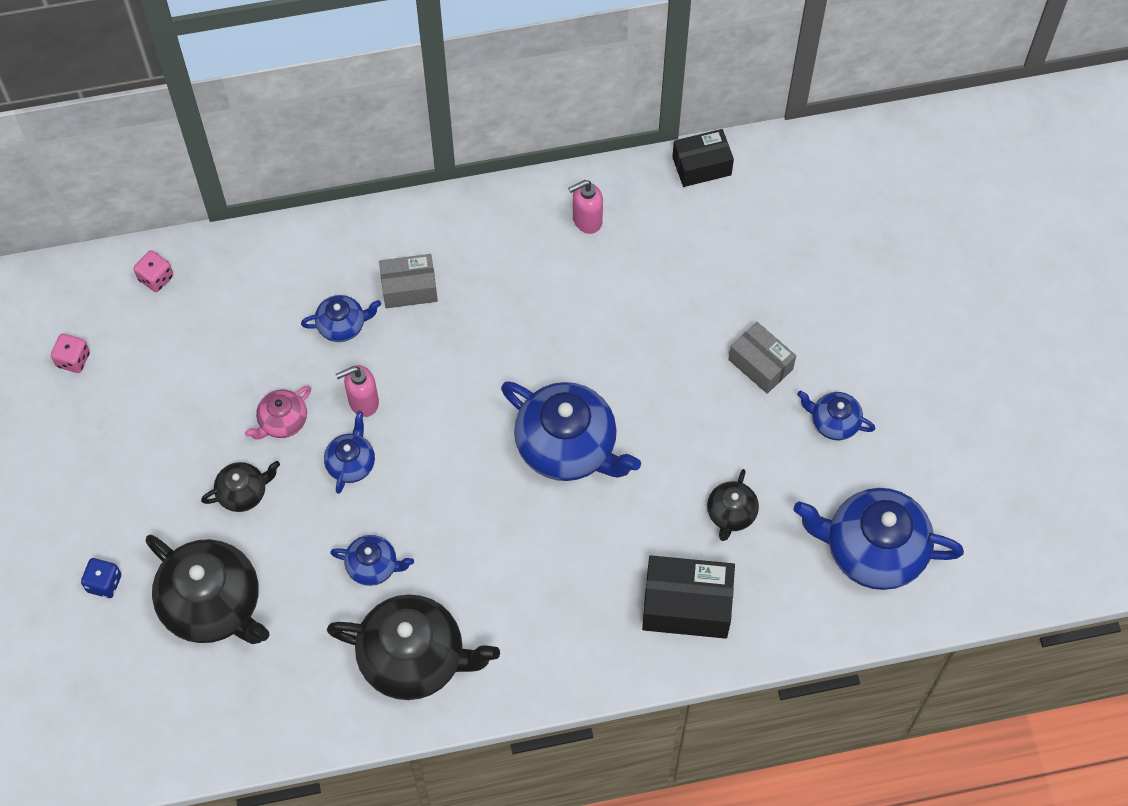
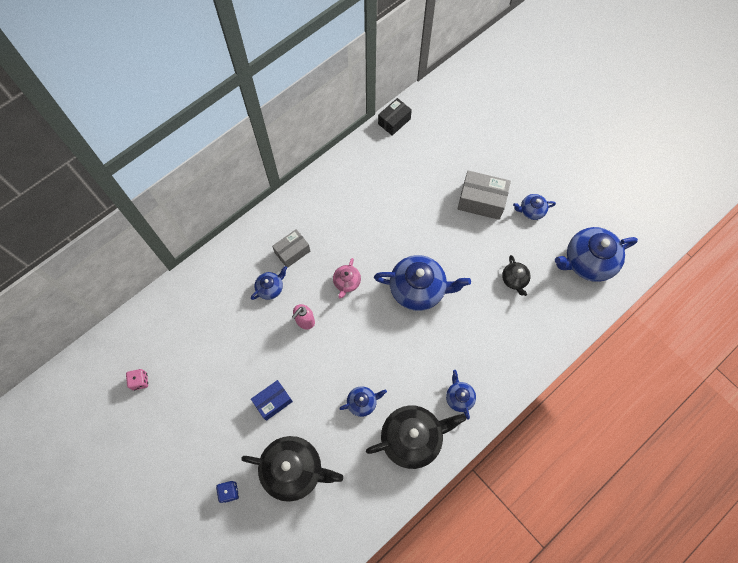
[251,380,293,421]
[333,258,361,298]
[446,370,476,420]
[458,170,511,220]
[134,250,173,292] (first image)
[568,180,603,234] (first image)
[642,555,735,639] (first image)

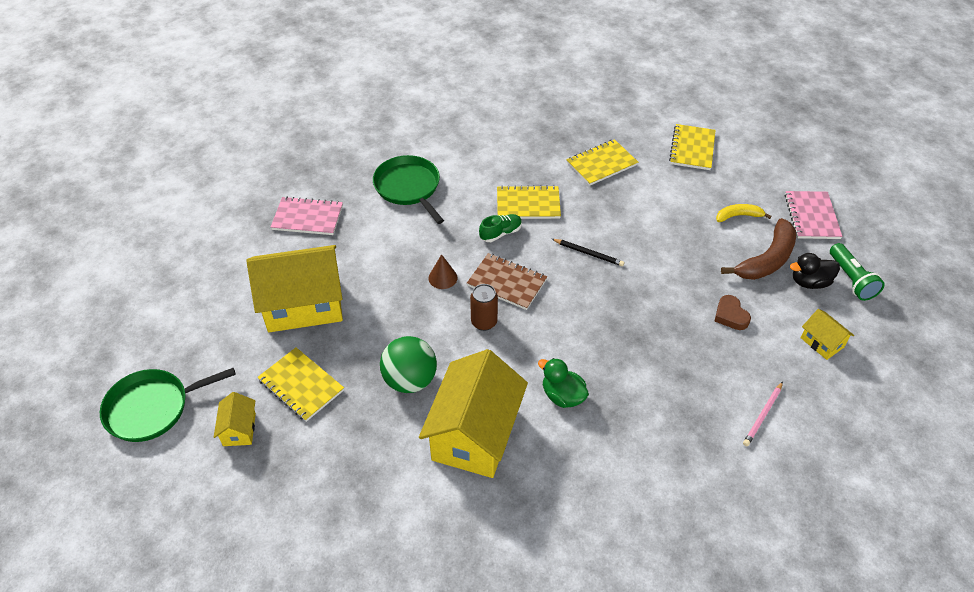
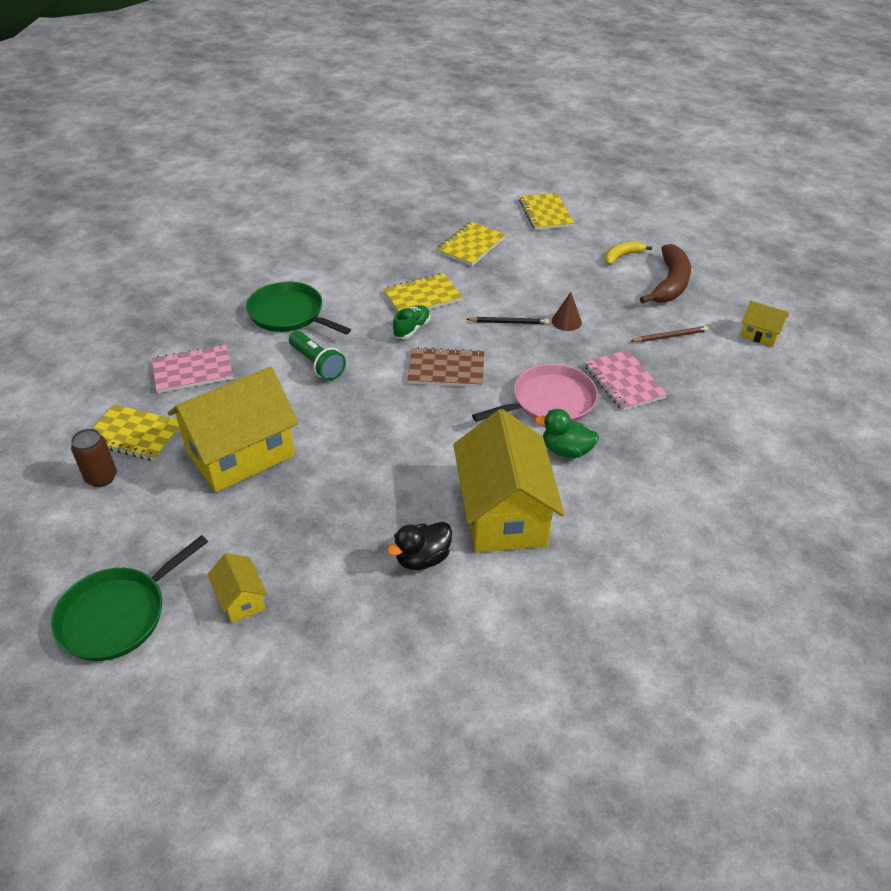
[71,428,117,487]
[93,404,180,461]
[289,331,346,381]
[387,522,452,570]
[472,364,598,422]
[552,292,582,331]
[585,350,668,411]
[631,326,708,342]
[380,336,437,393] (first image)
[743,382,783,446] (first image)

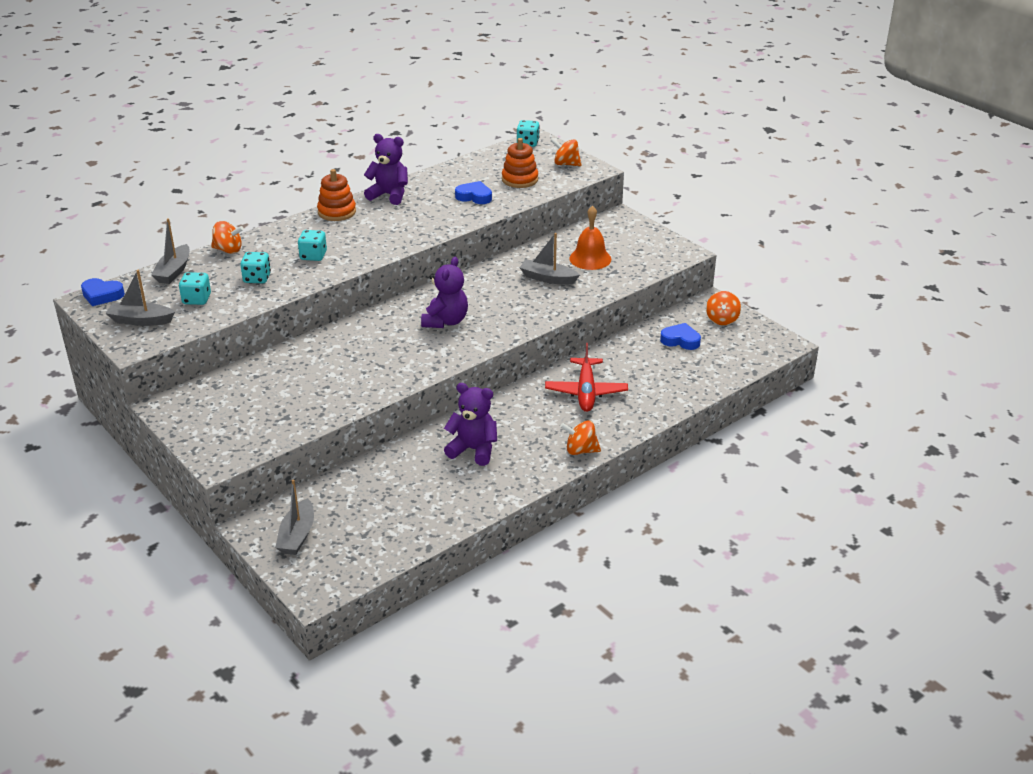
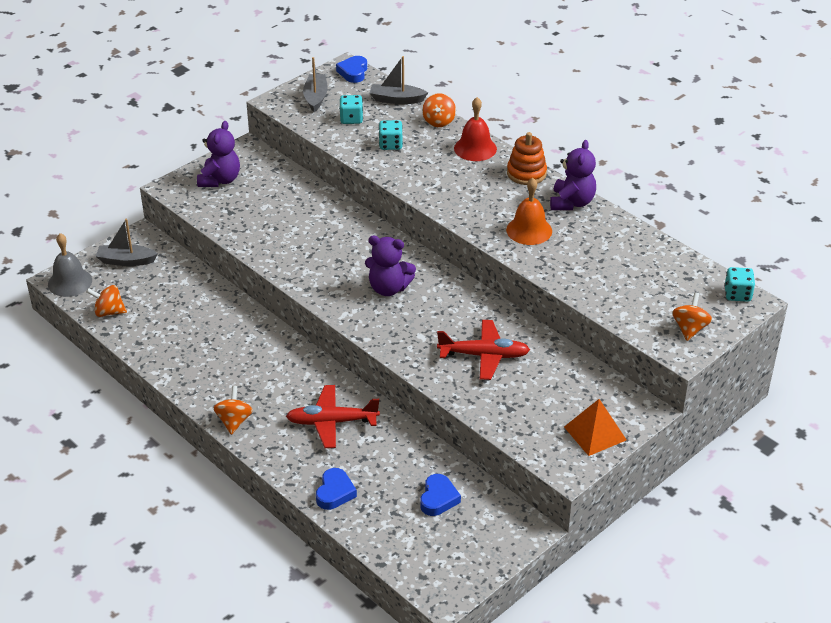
[48,233,92,297]
[86,285,127,317]
[197,121,240,187]
[316,468,357,510]
[437,320,530,380]
[454,97,497,161]
[506,178,552,245]
[564,399,626,456]
[298,230,327,261] (first image)
[502,138,538,188] (first image)

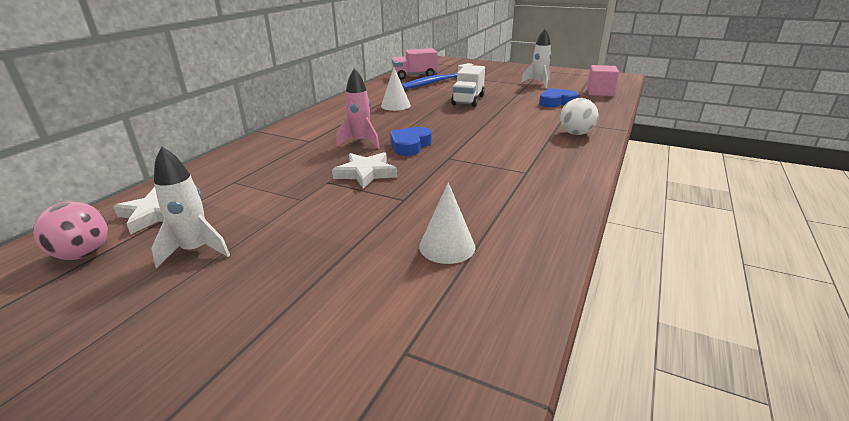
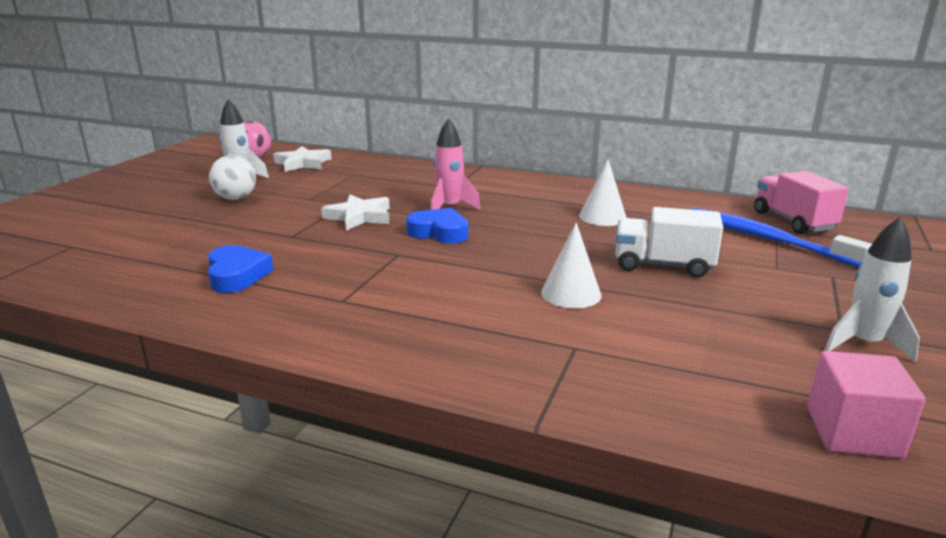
[208,245,273,293]
[209,155,256,200]
[541,223,602,308]

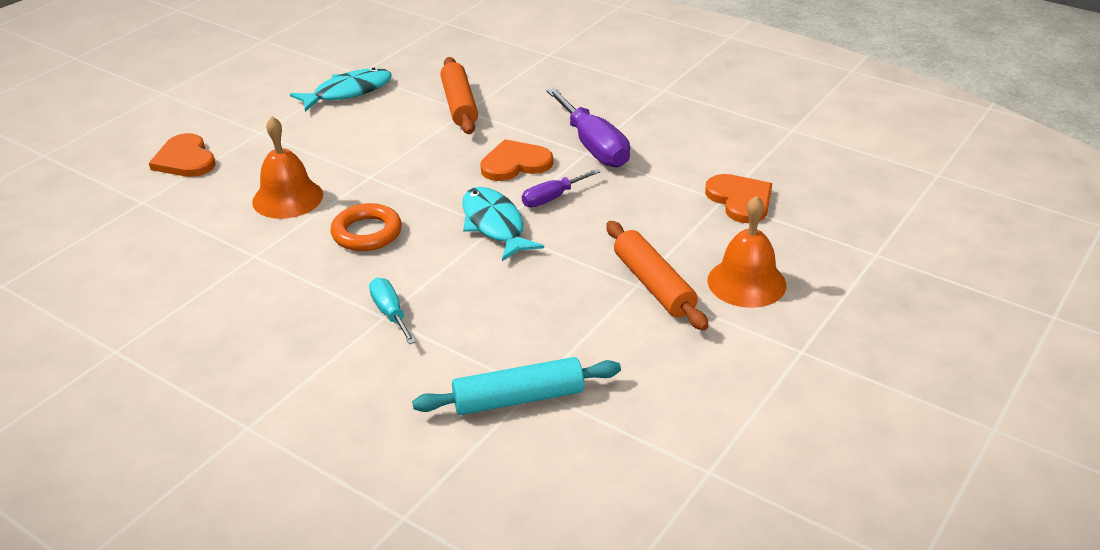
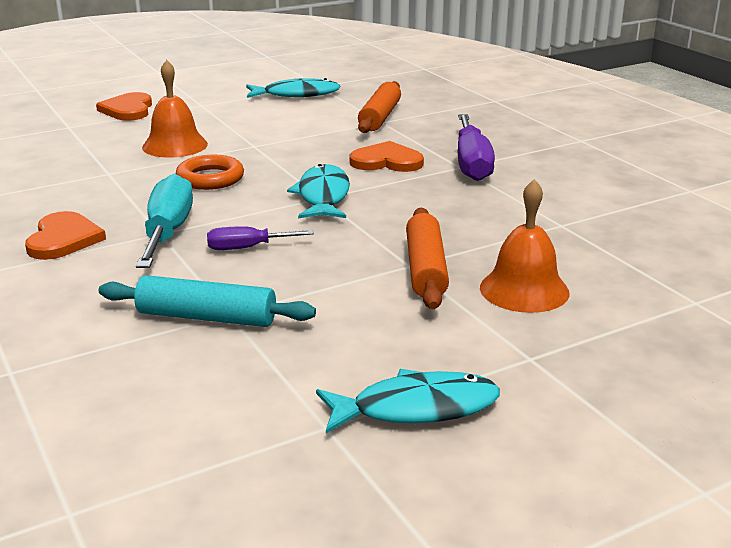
[25,211,106,260]
[136,174,193,268]
[207,226,314,250]
[316,369,500,433]

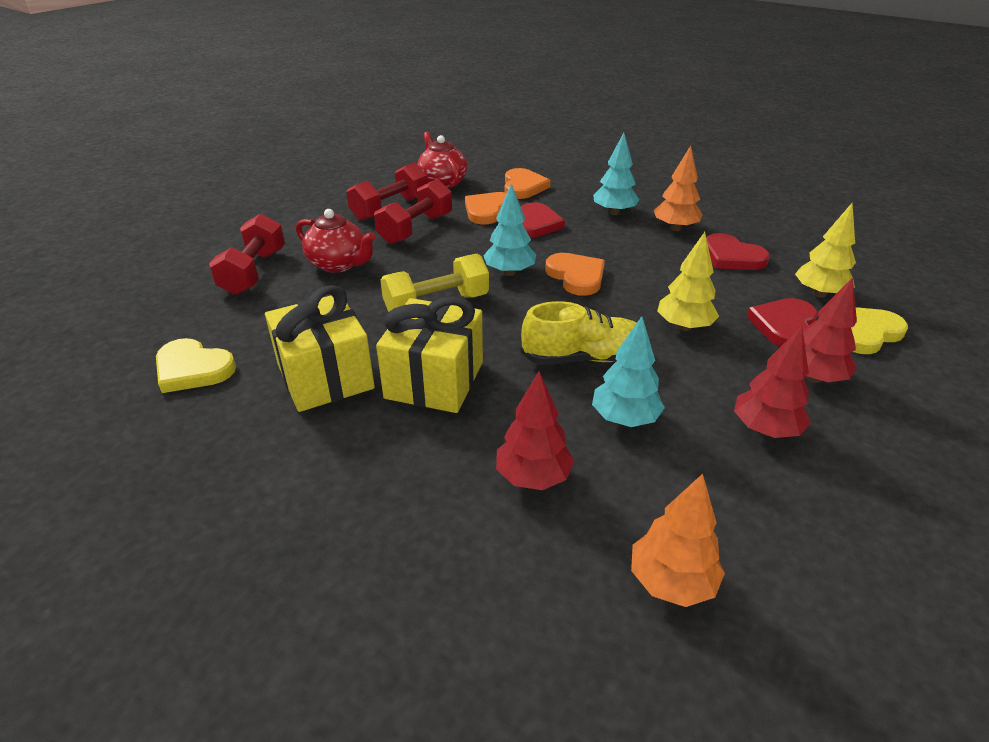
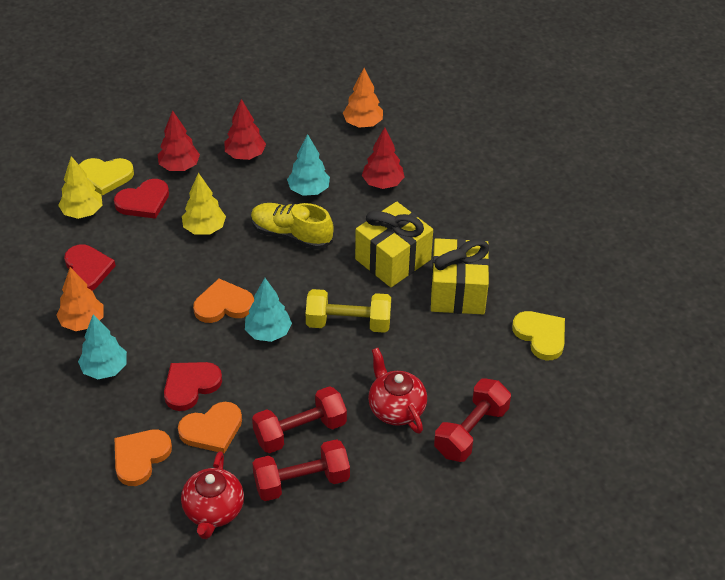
[193,279,254,323]

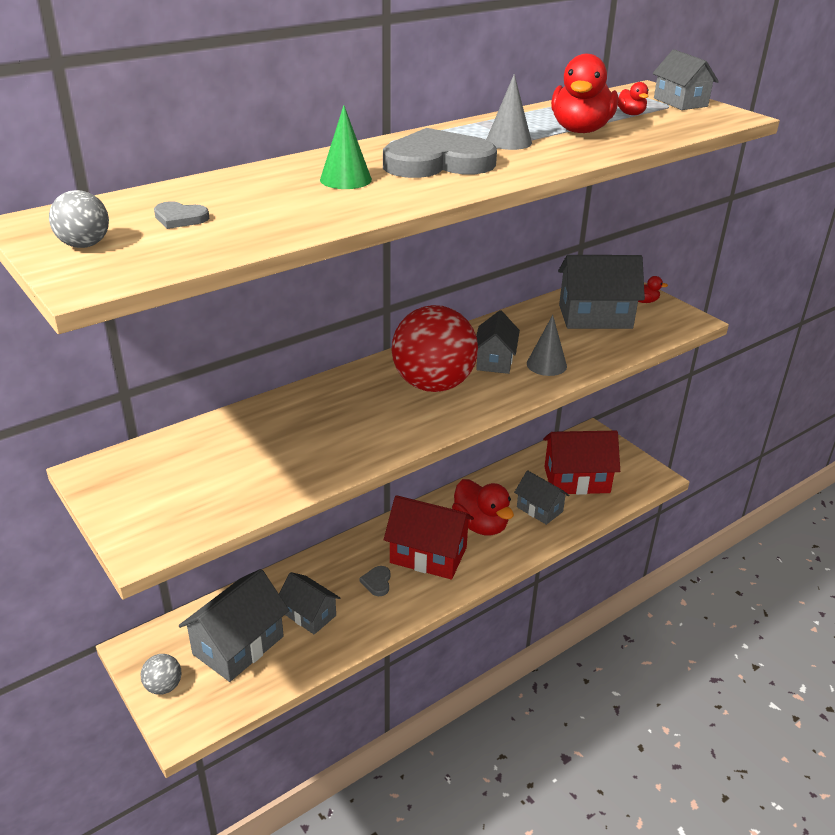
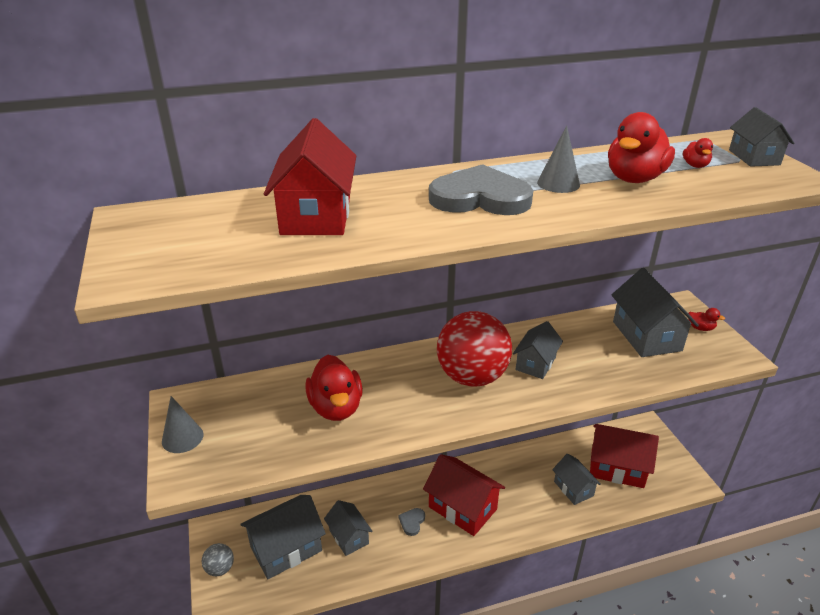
[162,396,203,453]
[264,118,356,235]
[305,355,363,421]
[612,268,699,357]
[49,190,109,248] (first image)
[154,201,209,229] (first image)
[320,105,372,189] (first image)

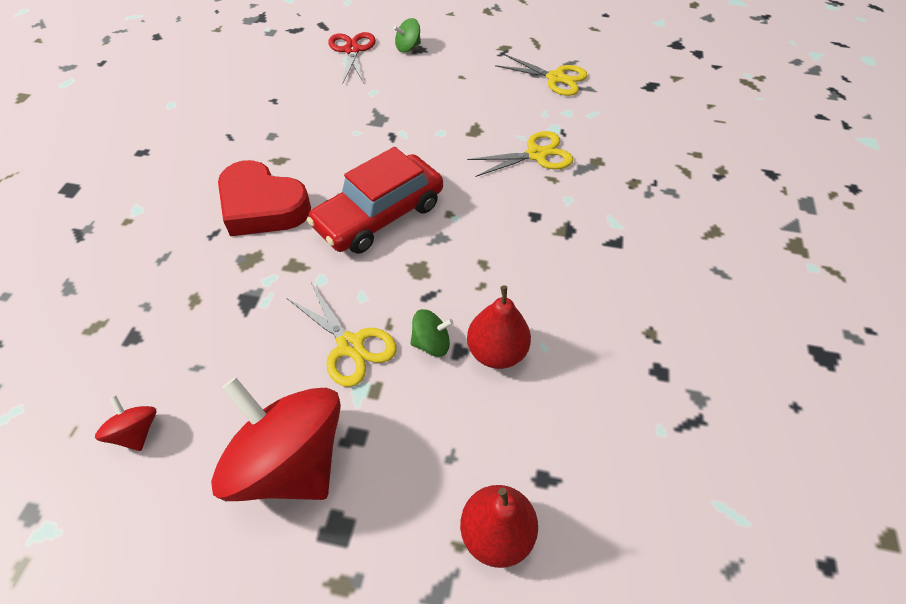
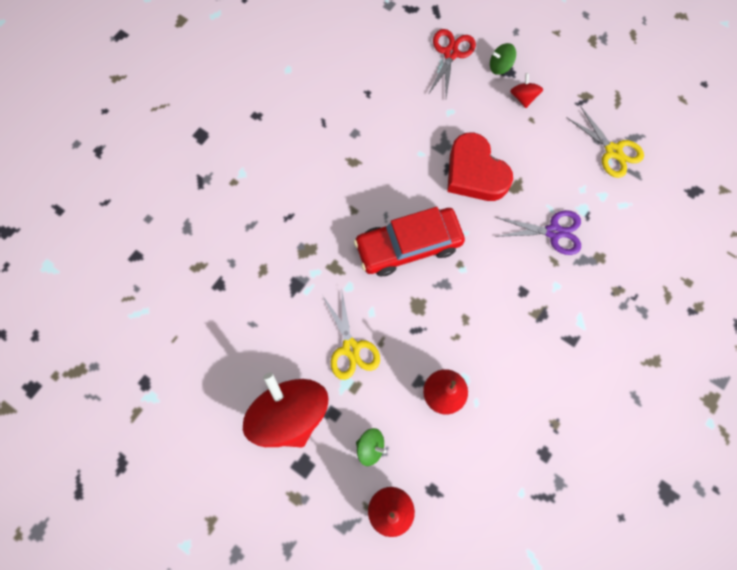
[356,428,387,466]
[447,132,513,201]
[495,210,581,255]
[510,73,543,108]

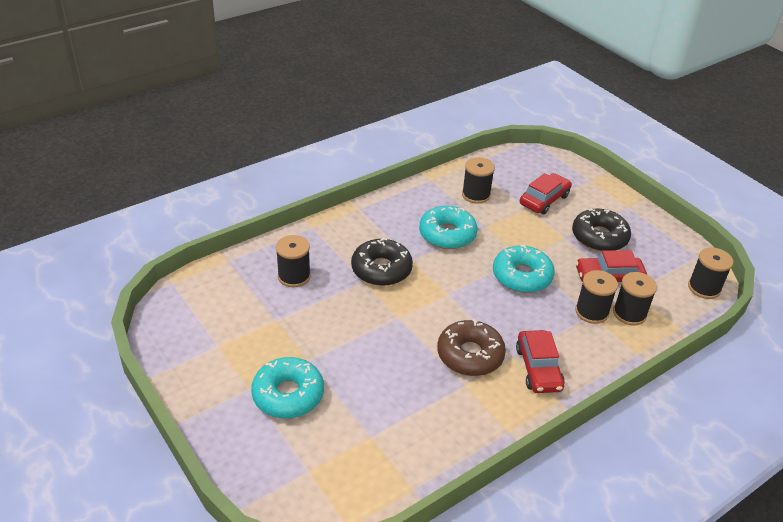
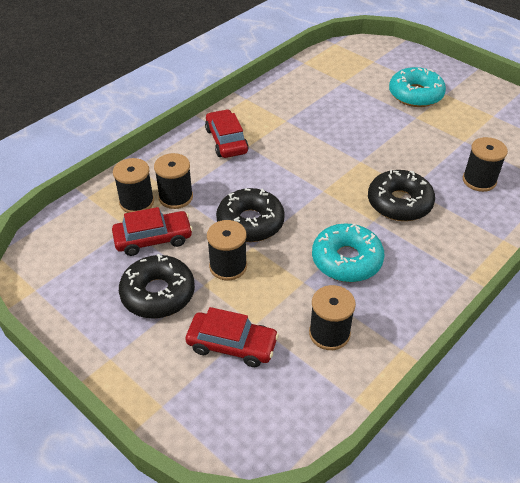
[186,307,279,367]
[207,220,247,280]
[216,188,285,242]
[437,319,506,376] (first image)

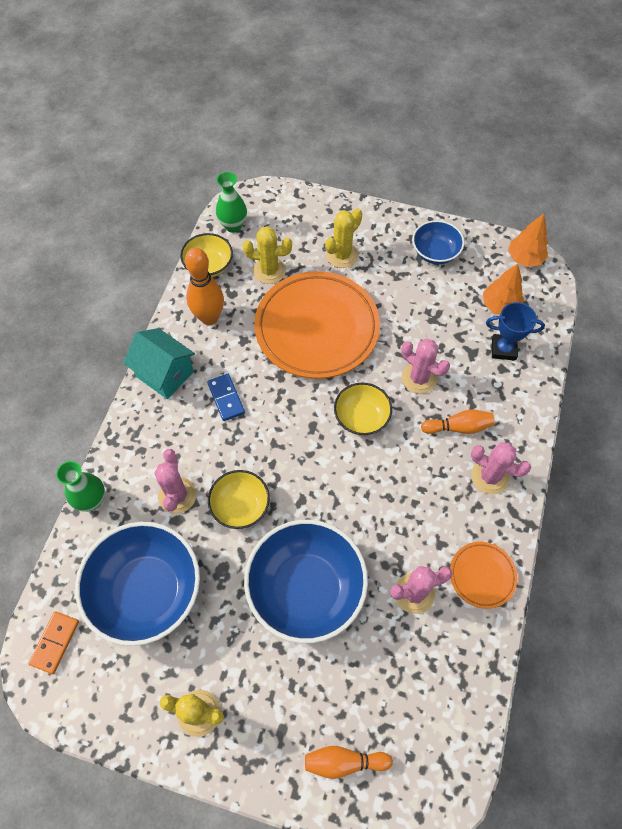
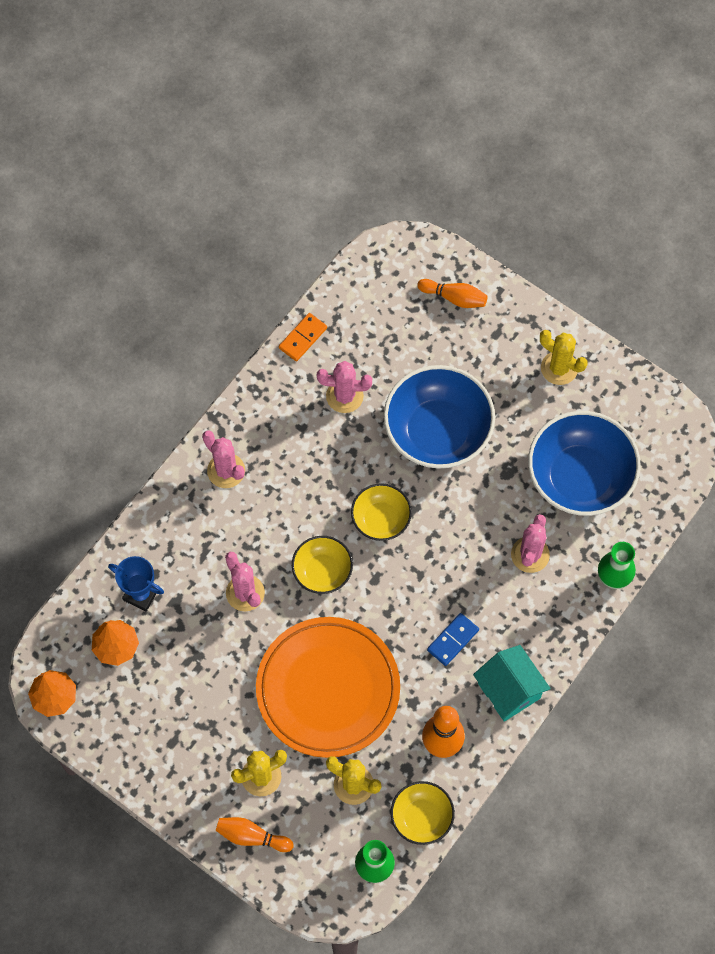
[215,817,293,852]
[279,313,327,361]
[351,483,412,541]
[427,613,479,666]
[412,220,464,264] (first image)
[450,542,517,609] (first image)

